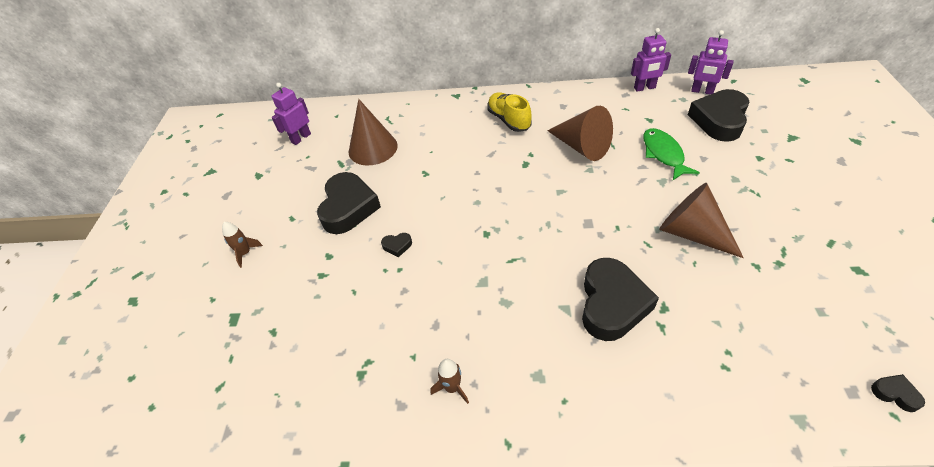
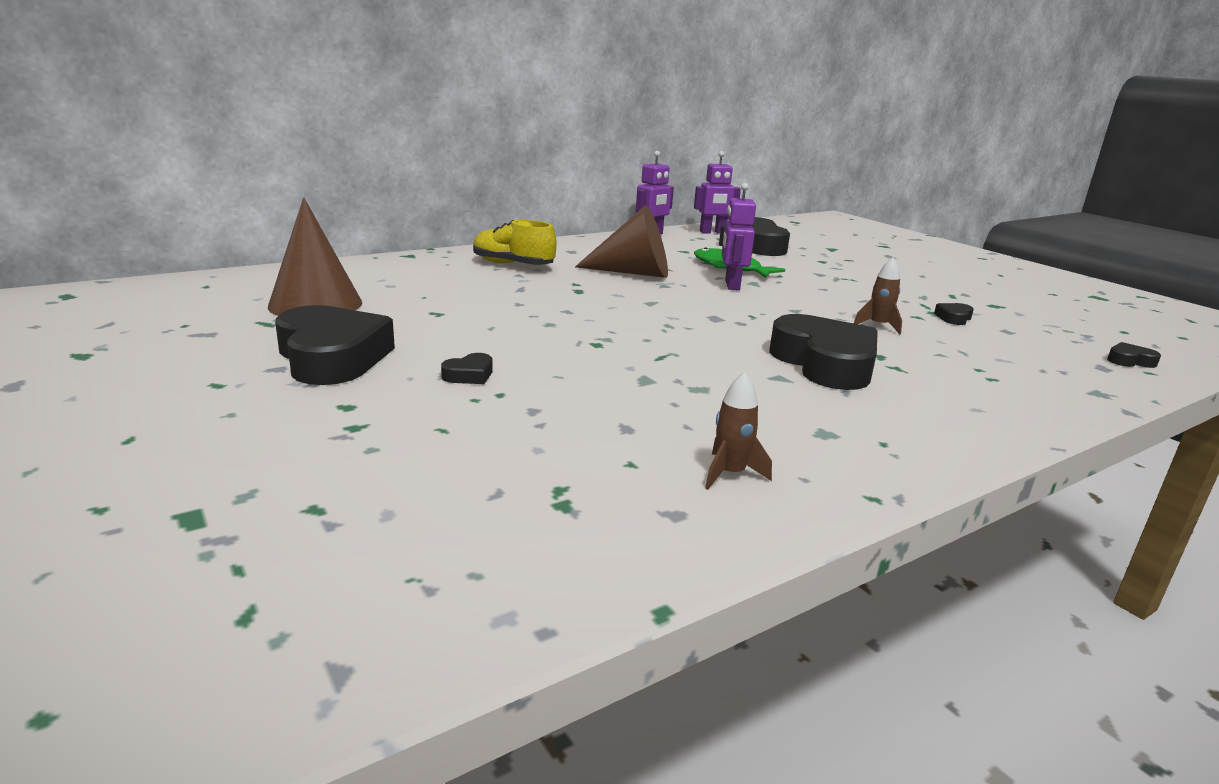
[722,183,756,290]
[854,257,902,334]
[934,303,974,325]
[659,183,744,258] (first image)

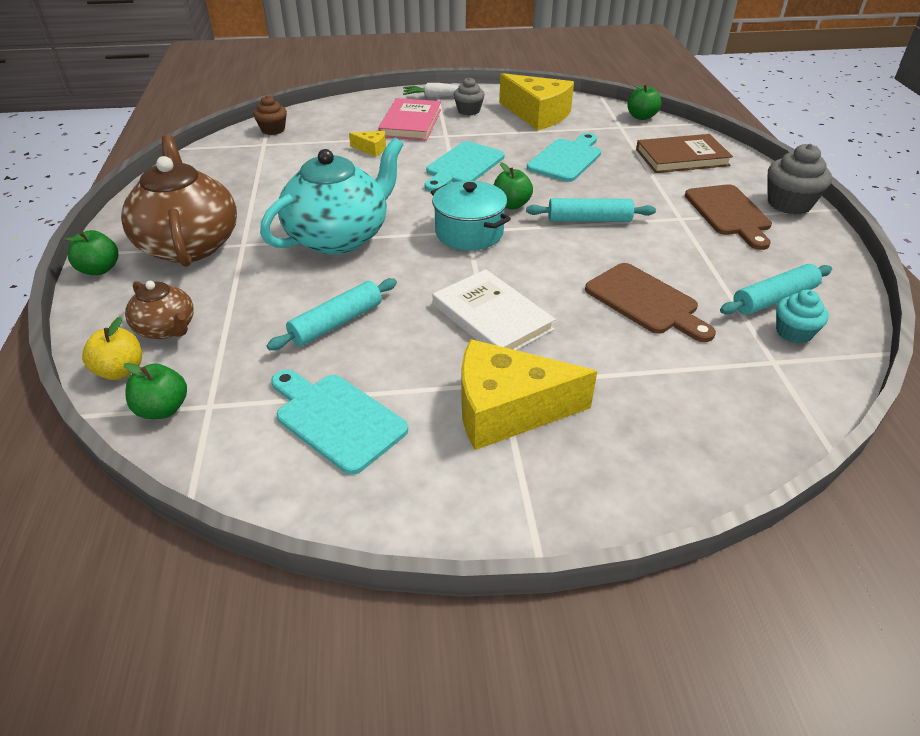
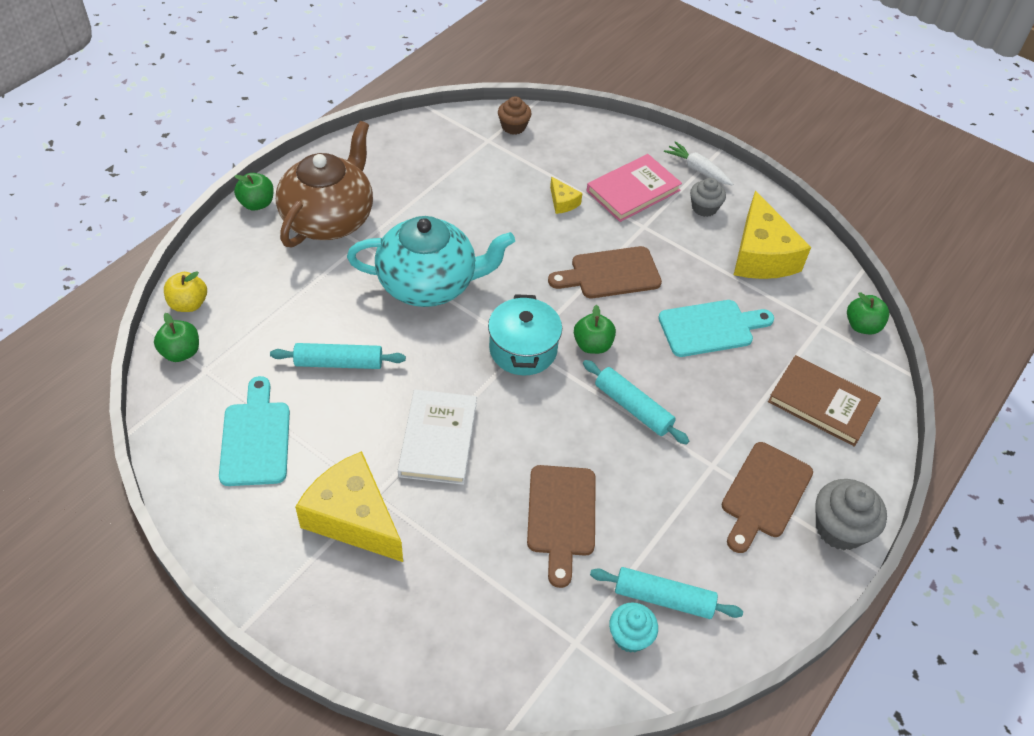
[548,246,662,298]
[125,281,194,339] (first image)

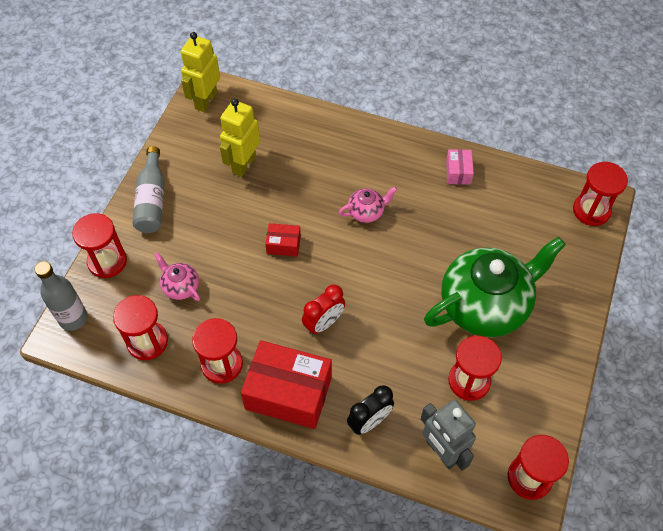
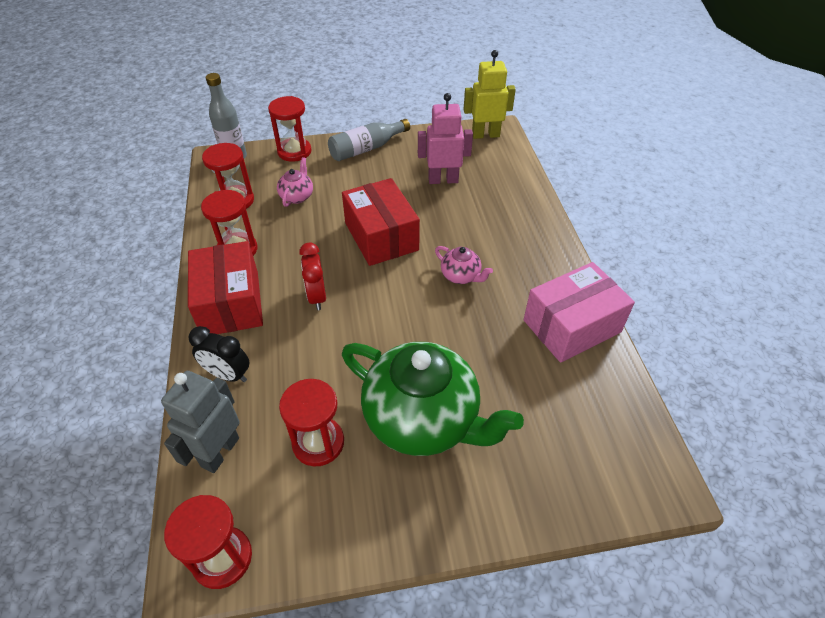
[299,242,326,310]
[342,178,420,266]
[418,93,473,184]
[524,262,635,363]
[573,162,628,226] (first image)

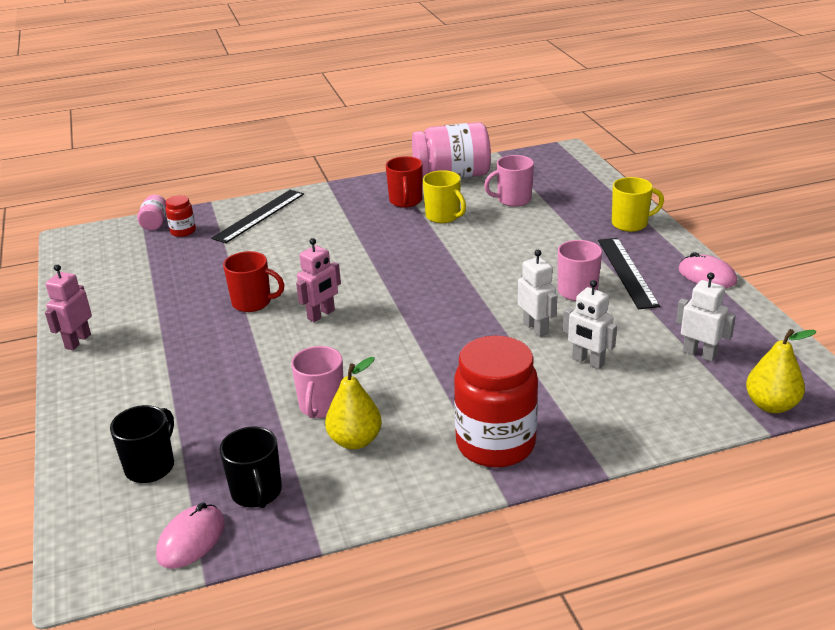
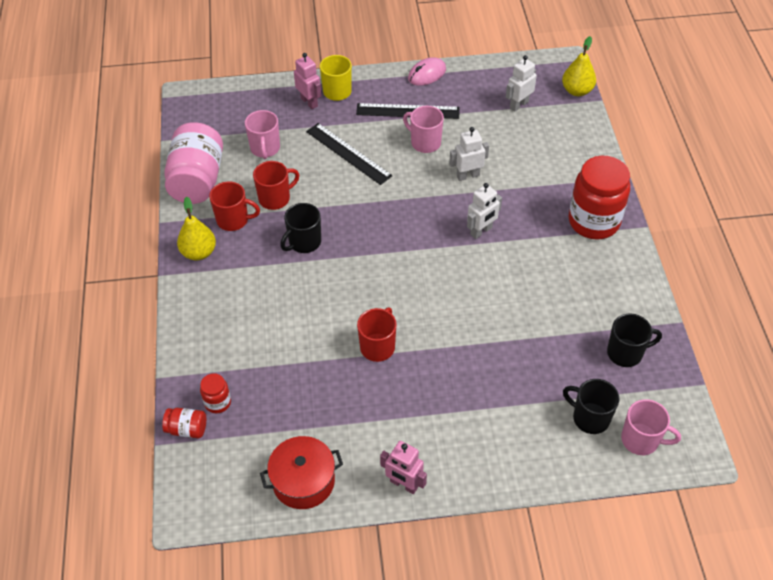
[162,408,206,438]
[177,197,216,261]
[253,161,299,210]
[260,436,343,509]
[280,203,321,253]
[294,53,322,109]
[306,123,392,185]
[467,183,502,239]
[621,399,681,455]
[156,503,225,569] (first image)

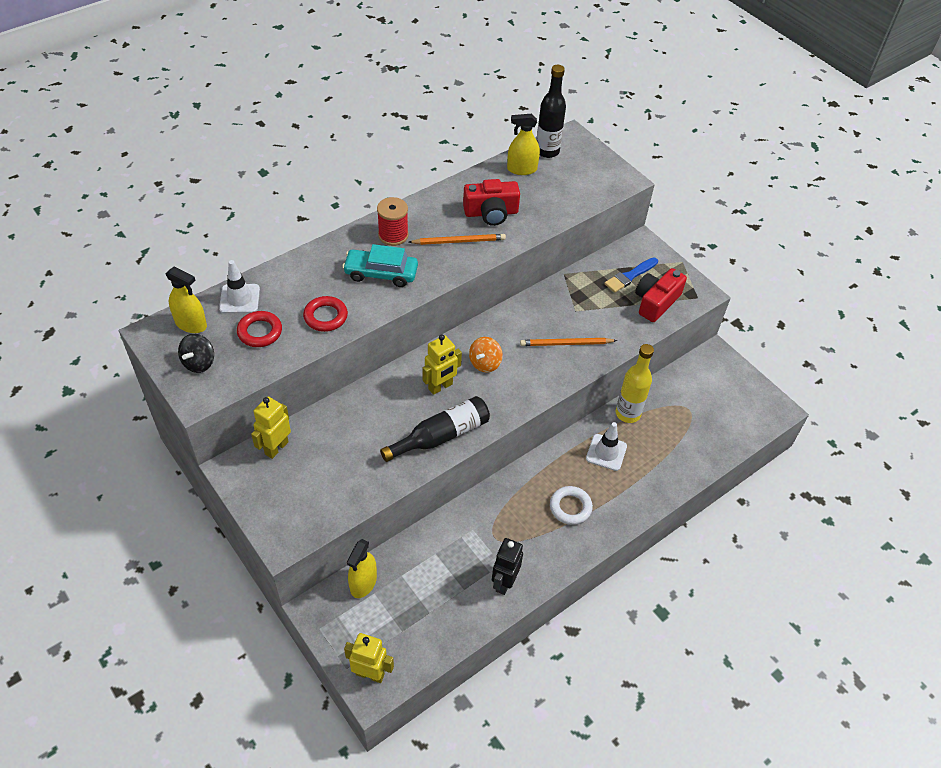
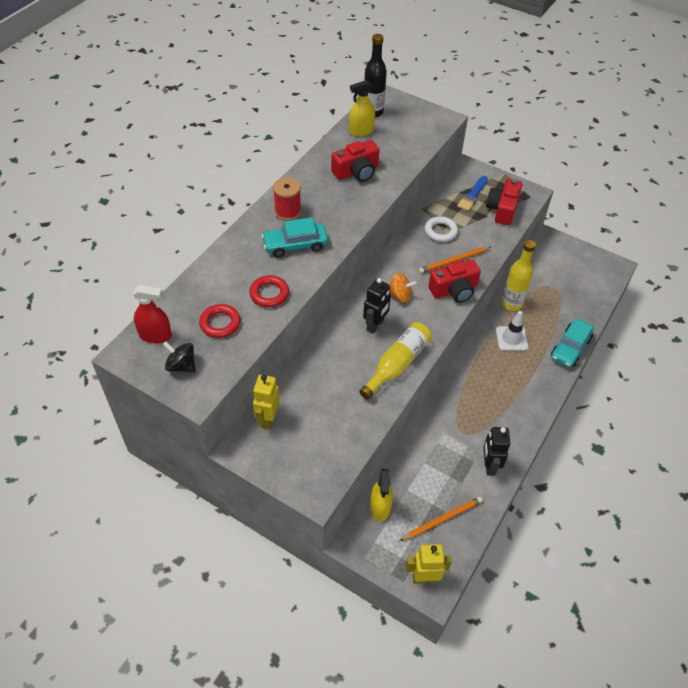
[132,285,172,343]
[163,341,195,373]
[359,322,432,399]
[363,278,391,333]
[390,273,417,303]
[399,497,483,541]
[425,216,458,242]
[428,259,481,303]
[551,318,594,368]
[219,260,260,314] (first image)

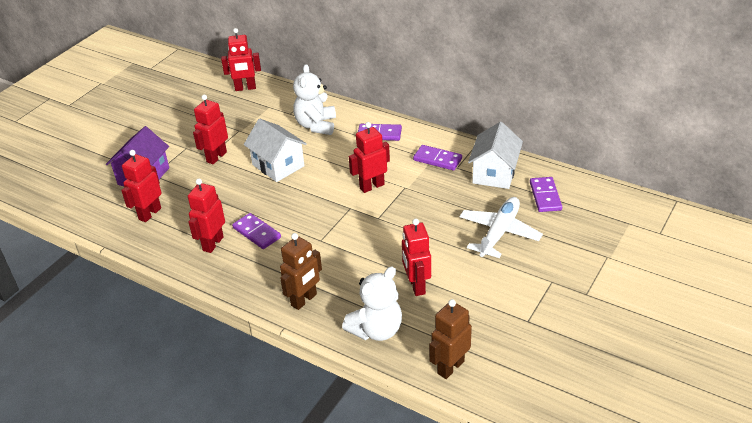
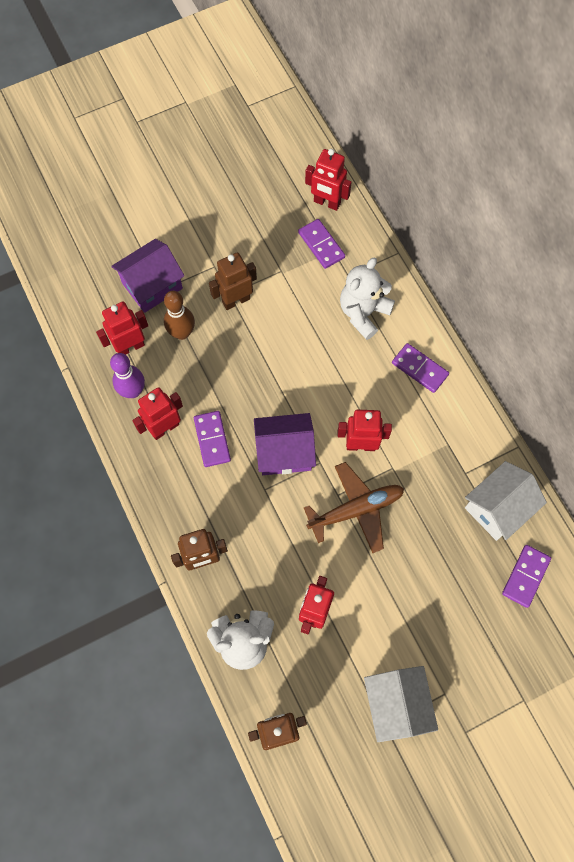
[110,353,145,398]
[164,291,195,340]
[209,252,257,310]
[254,413,316,475]
[298,219,345,269]
[304,462,404,553]
[364,666,438,742]
[459,197,543,258] (first image)

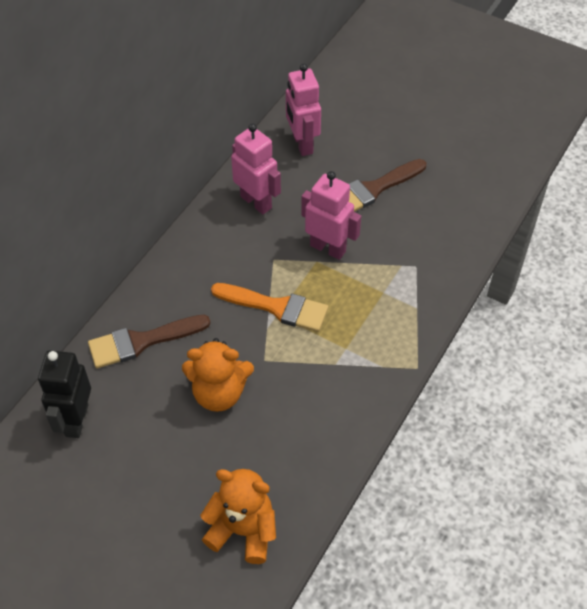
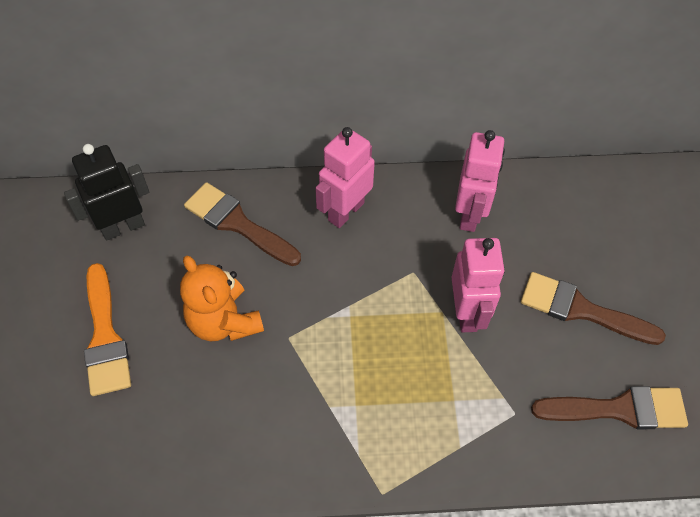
[84,263,131,396]
[315,127,375,228]
[531,386,688,429]
[200,469,276,564] (first image)

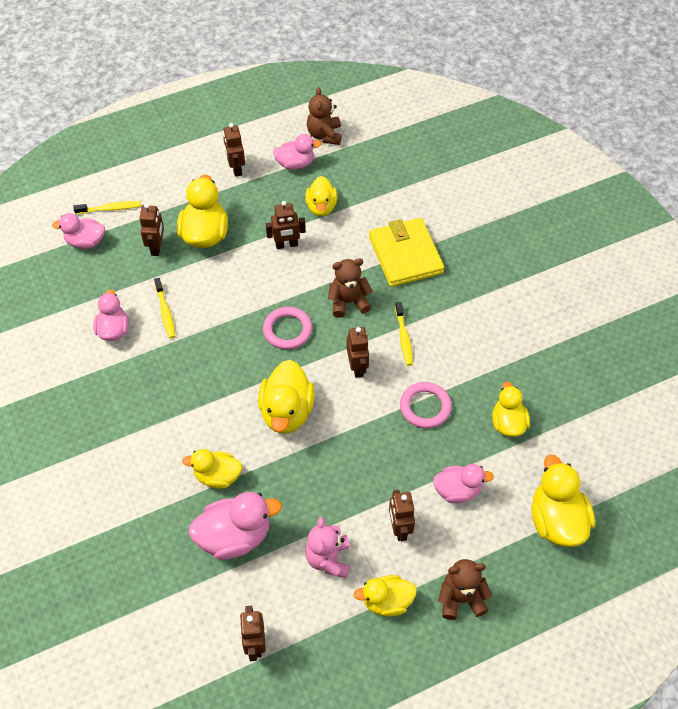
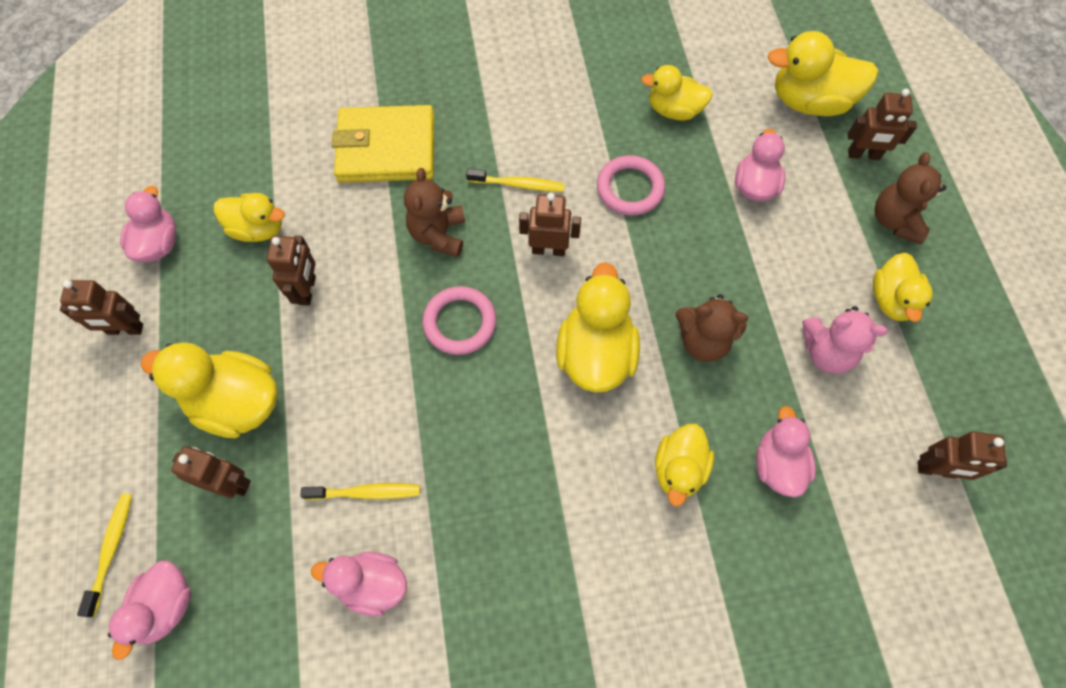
[556,262,640,393]
[675,294,748,362]
[756,406,816,498]
[848,89,917,160]

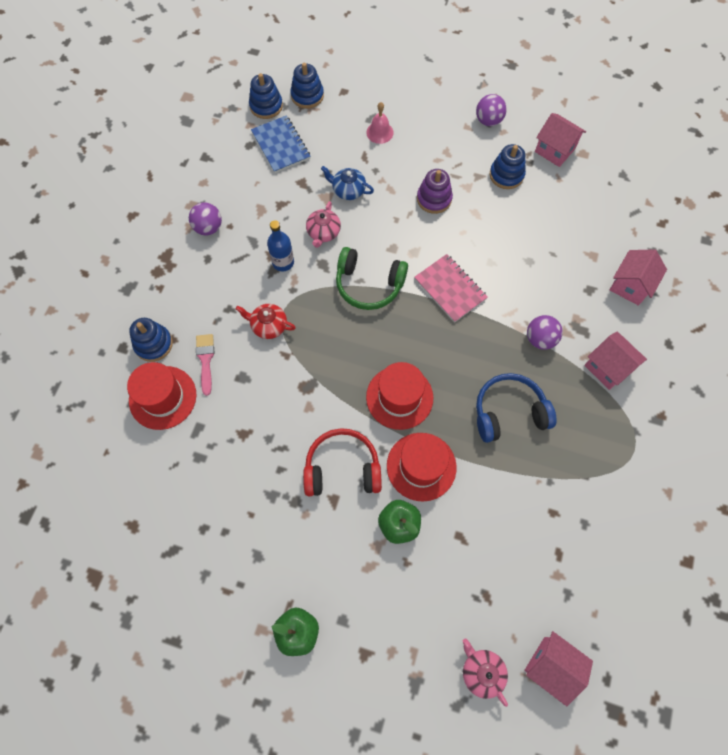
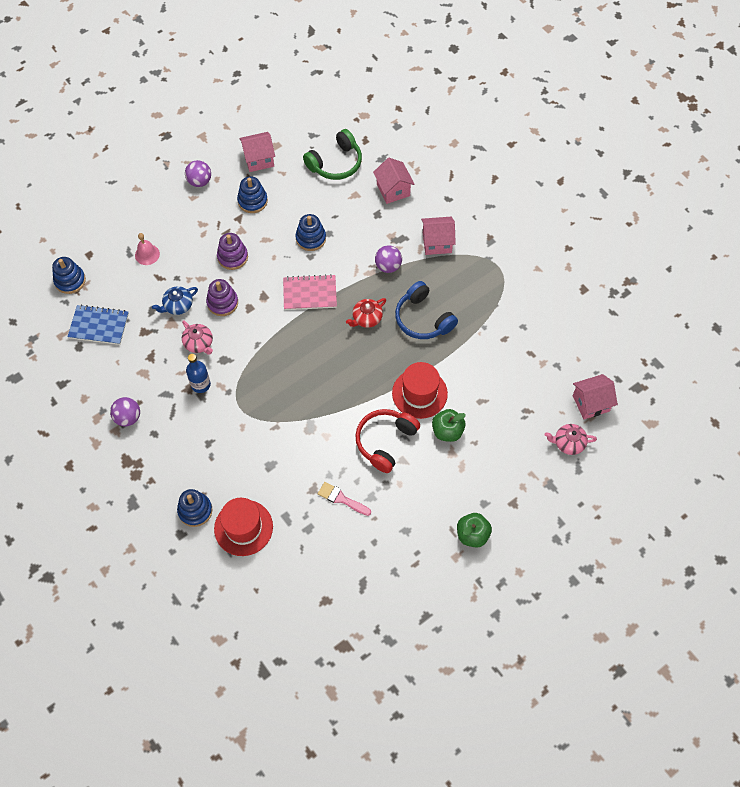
[206,279,238,316]
[296,214,326,251]
[303,129,362,180]
[318,482,371,516]
[346,298,386,328]
[395,281,458,339]
[366,362,433,430] (first image)

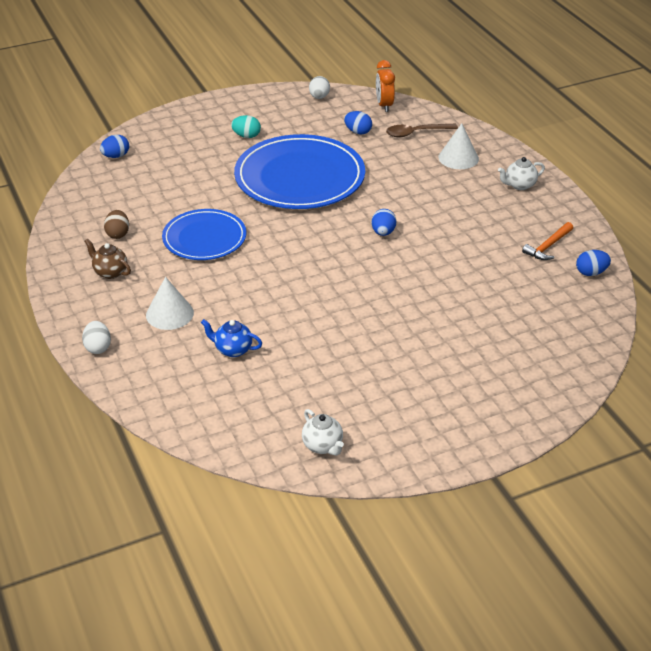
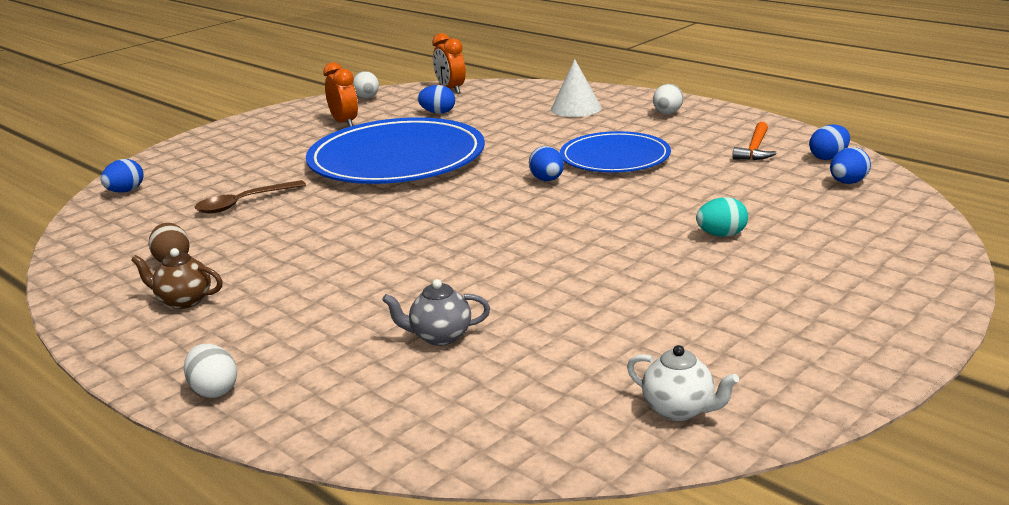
[195,180,306,213]
[323,62,358,127]
[382,279,490,346]
[560,131,671,173]
[653,84,683,114]
[696,197,748,237]
[830,147,871,184]
[146,277,194,330] (first image)

